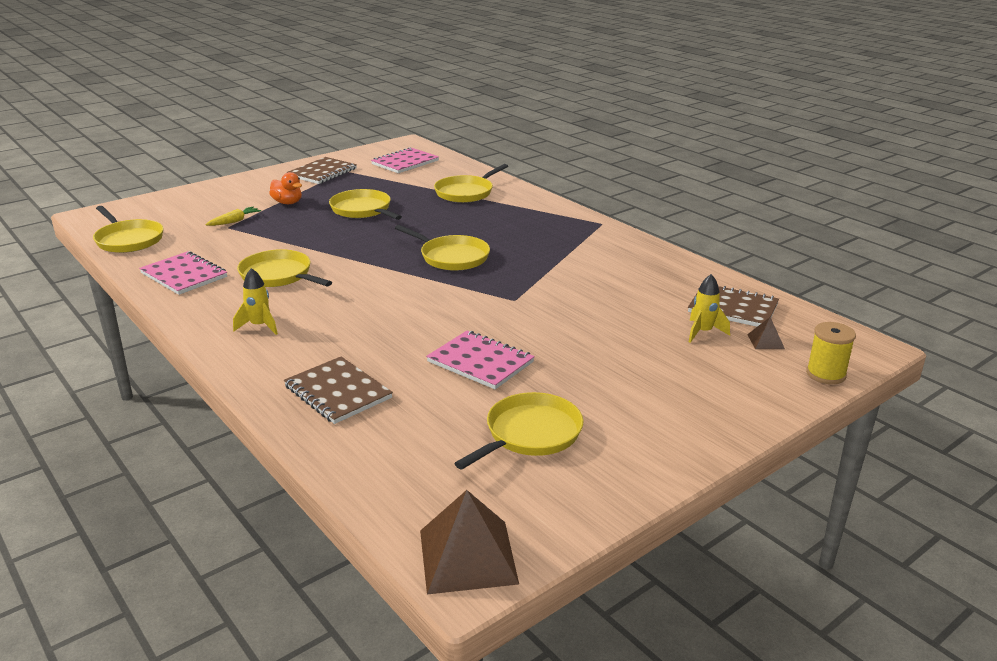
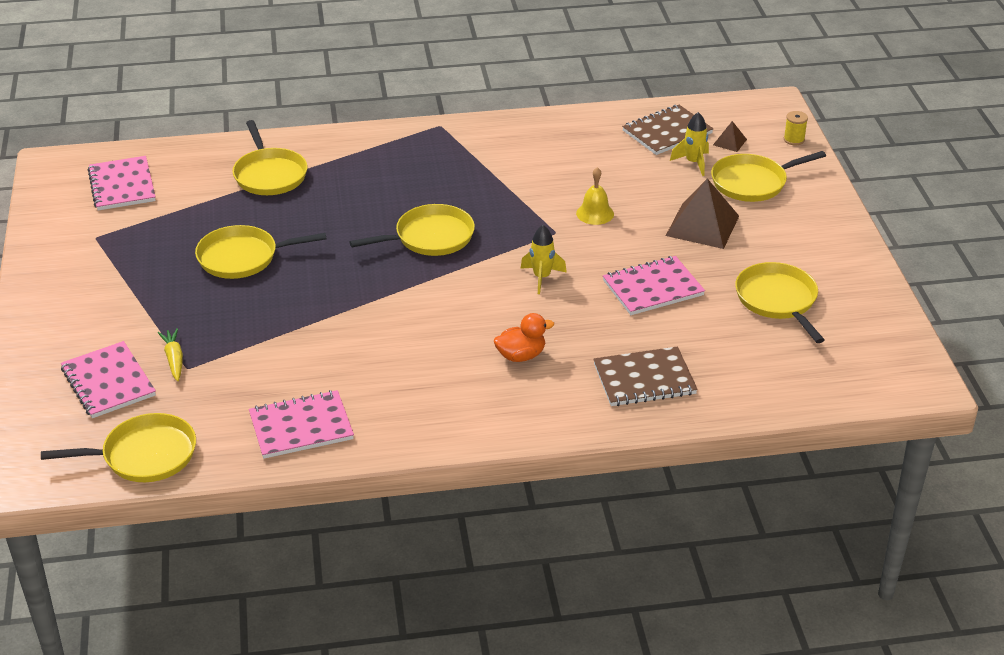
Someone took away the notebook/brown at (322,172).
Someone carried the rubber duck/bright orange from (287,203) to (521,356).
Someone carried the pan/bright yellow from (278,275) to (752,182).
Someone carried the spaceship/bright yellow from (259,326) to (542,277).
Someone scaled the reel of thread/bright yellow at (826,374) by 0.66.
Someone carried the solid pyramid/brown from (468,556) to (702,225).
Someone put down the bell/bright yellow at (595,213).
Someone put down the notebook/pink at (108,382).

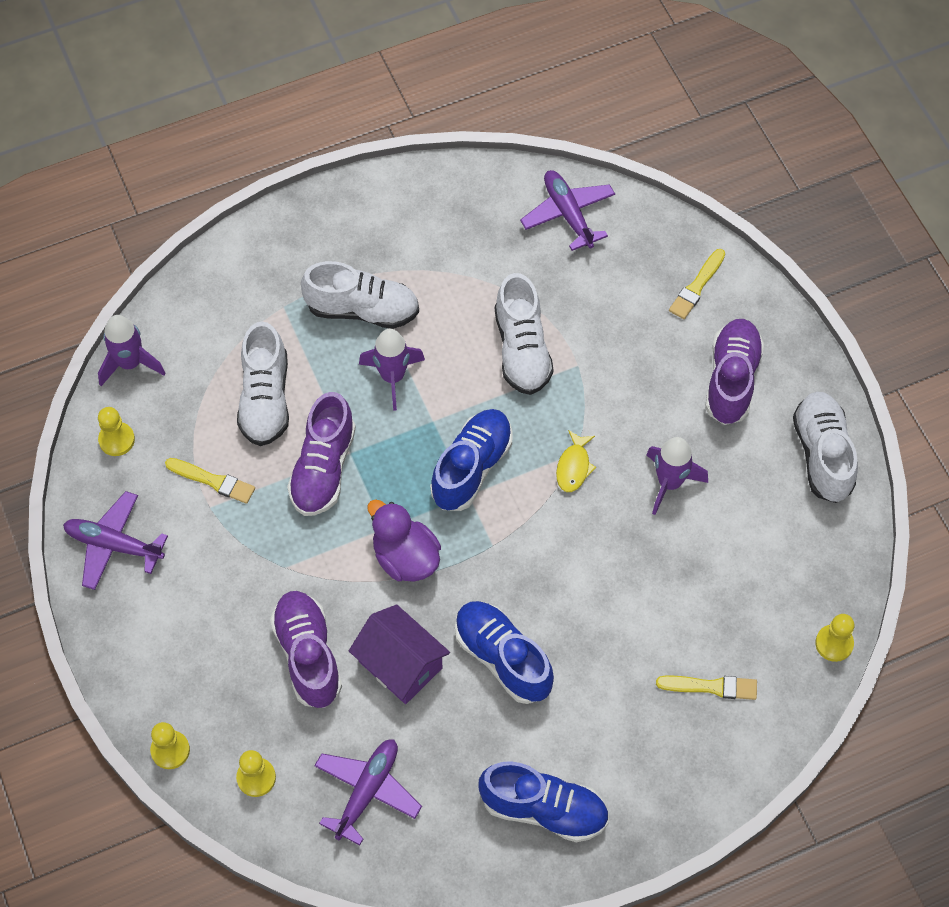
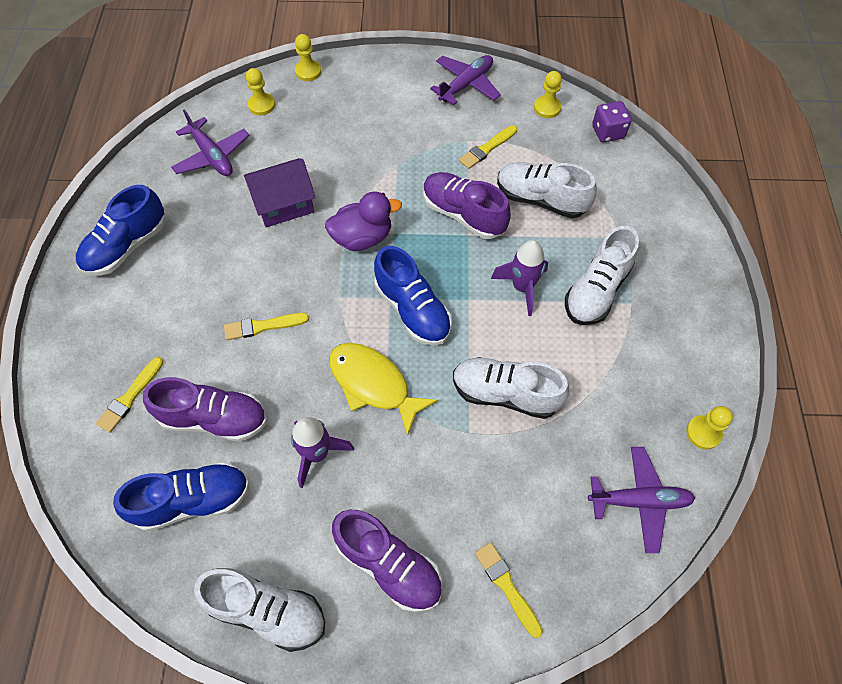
Someone swapped the spaceship/purple at (130,363) for the game die/purple at (608,132).
Someone scaled the fish figure/bright yellow at (574,467) by 1.86.
Someone carried the lace-up shoe/purple from (308,655) to (214,418).
Someone carried the lace-up shoe/blue from (503,658) to (193,501).
Someone carried the game pawn/bright yellow from (834,643) to (703,433).
Someone put down the brush/bright yellow at (263,326).

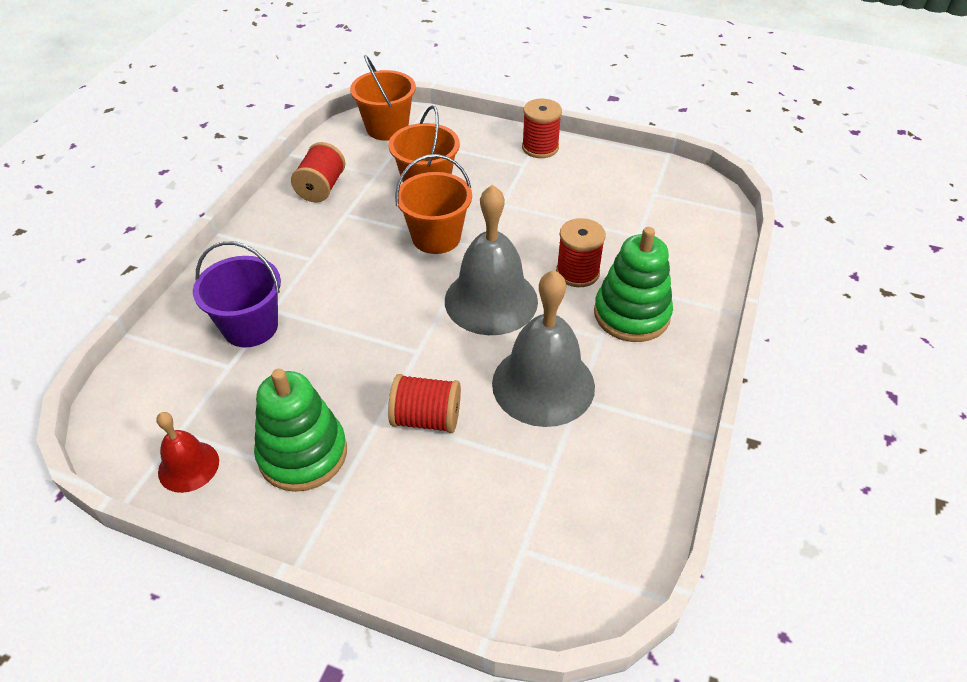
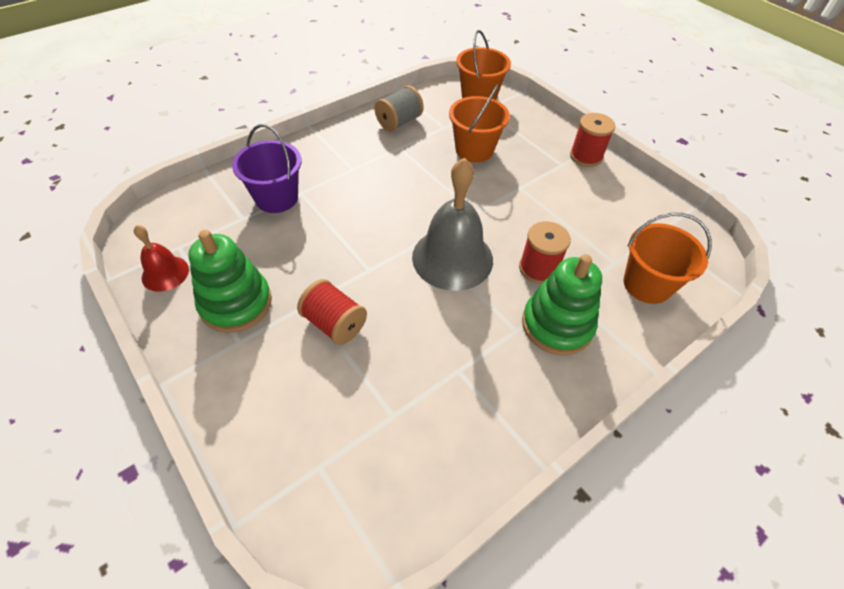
Someone repainted the reel of thread/crimson at (321,188), which became the reel of thread/gray at (399,122).
Someone carried the bucket/bright orange from (436,237) to (647,284).
Someone took away the bell/gray at (543,384).

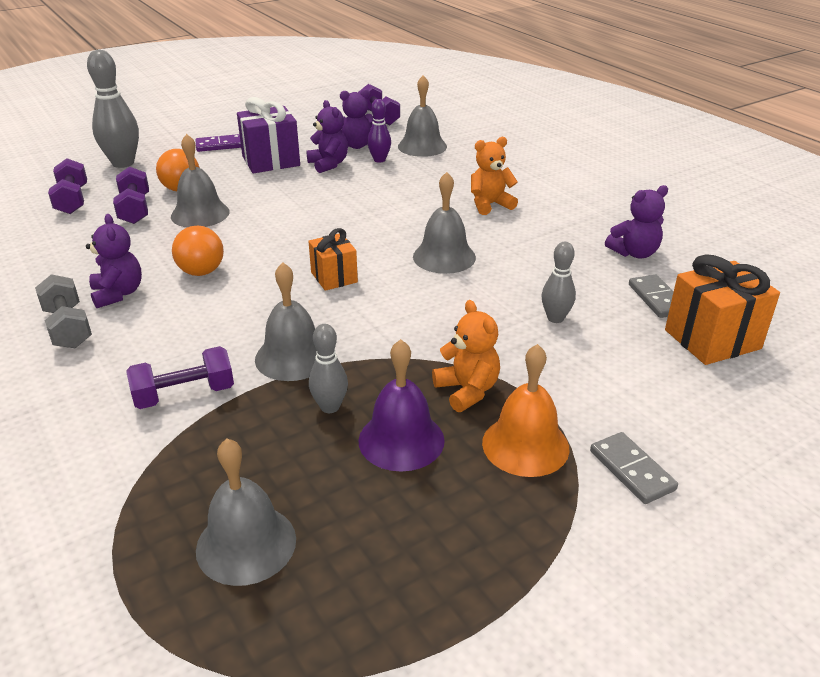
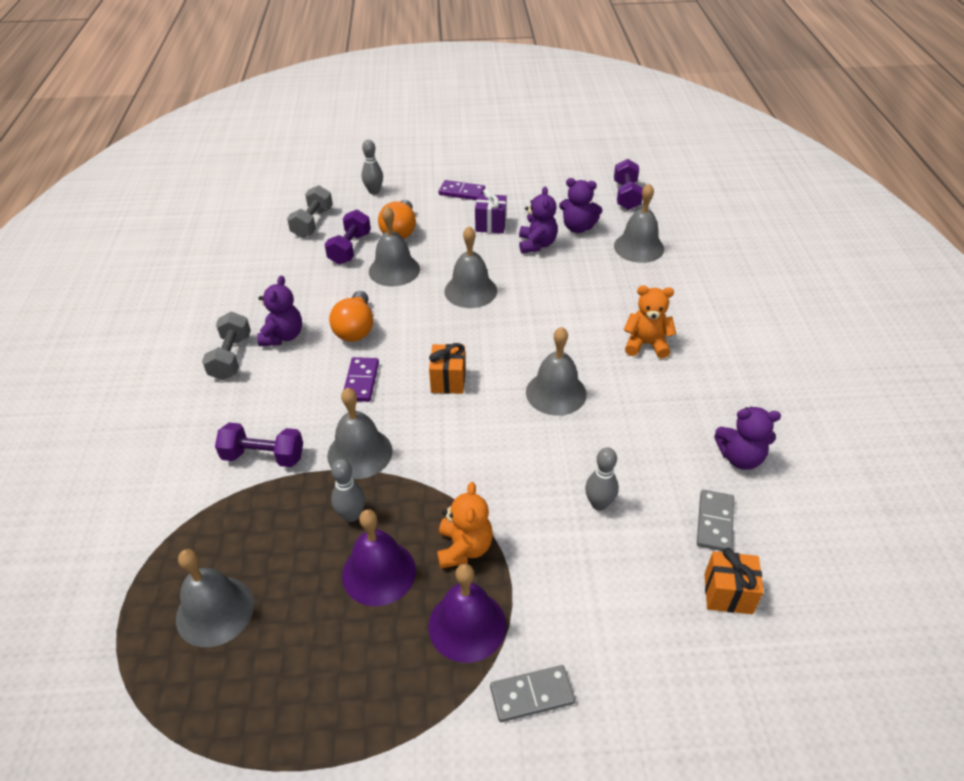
Someone scaled the tenpin/gray at (123,163) by 0.56.
Someone scaled the present/purple at (271,161) by 0.62.
Someone took away the tenpin/purple at (379,160).
Someone repainted the hand weight/purple at (72,200), which became the hand weight/gray at (312,223).
Someone scaled the present/bright orange at (712,339) by 0.62.
Someone repainted the bell/bright orange at (525,445), which became the bell/purple at (467,625).
Someone rotated the domino/gray at (631,470) by 75 degrees clockwise.
Someone put down the bell/gray at (470,291).
Someone put down the domino/purple at (361,381).

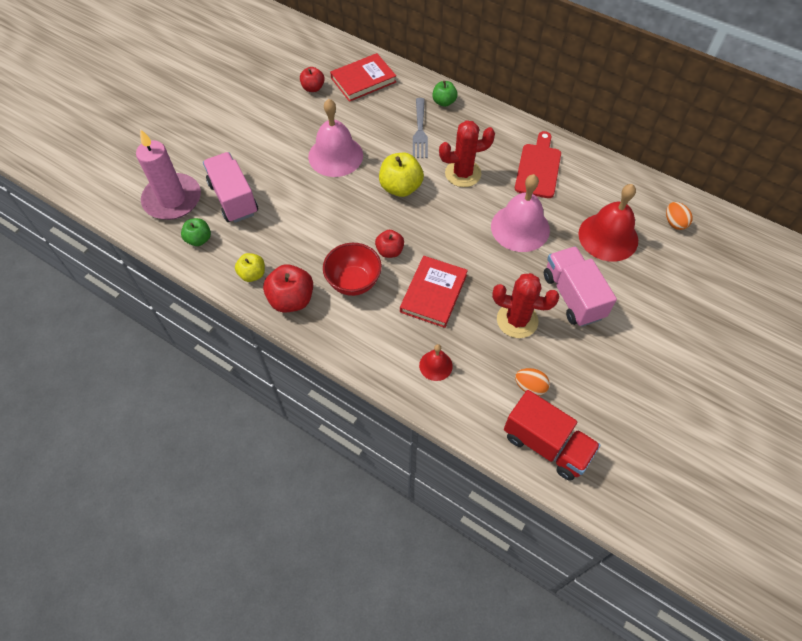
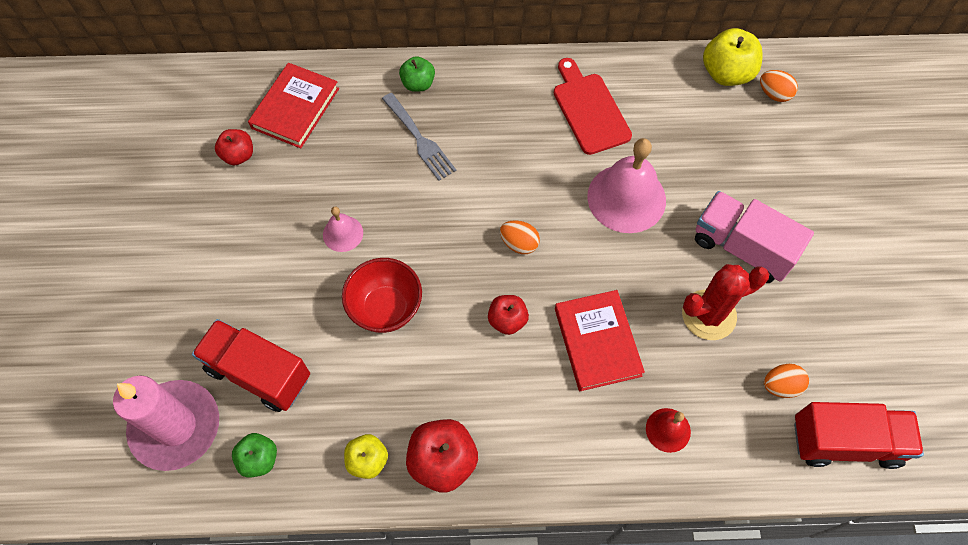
Someone scaled the bell/pink at (335,156) by 0.50.
Someone took away the prickly plant/crimson at (463,173).
Someone repainted the lorry/pink at (233,198), which became the lorry/crimson at (258,373).
Someone carried the apple fruit/bright yellow from (400,187) to (726,73).
Someone took away the bell/crimson at (608,237).
Someone carried the serving bowl/crimson from (353,282) to (386,308).
Someone put down the egg shape/bright orange at (519,244).

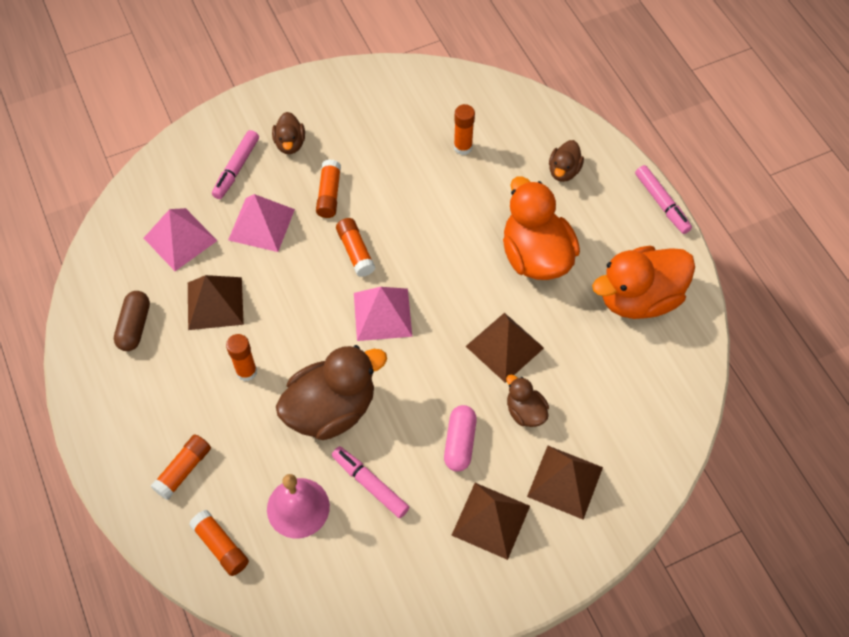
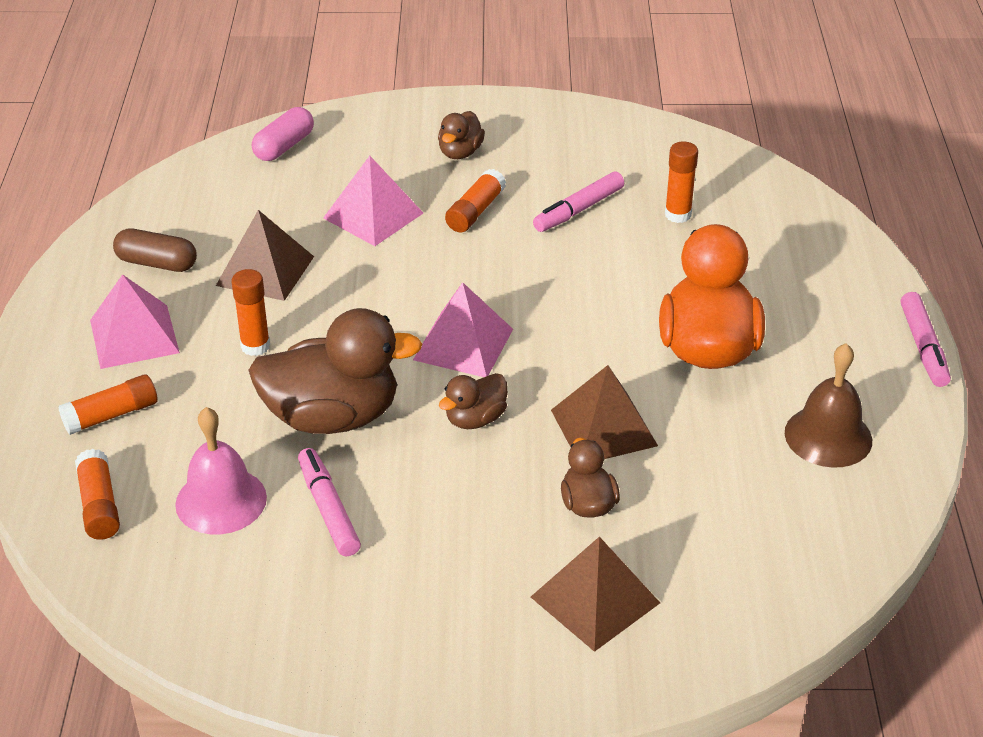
Someone carried the marker/pink from (236,168) to (578,210).
Someone carried the rubber duck/brown from (564,171) to (475,419).
Someone carried the solid pyramid/pink from (180,239) to (134,336).
Someone took away the glue stick/bright orange at (355,252).
Someone swapped the rubber duck/bright orange at (639,298) for the bell/brown at (828,436).
Someone rotated the pill/brown at (134,326) by 75 degrees clockwise.
Someone carried the pill/pink from (459,443) to (284,146).
Someone took away the solid pyramid/brown at (491,520).

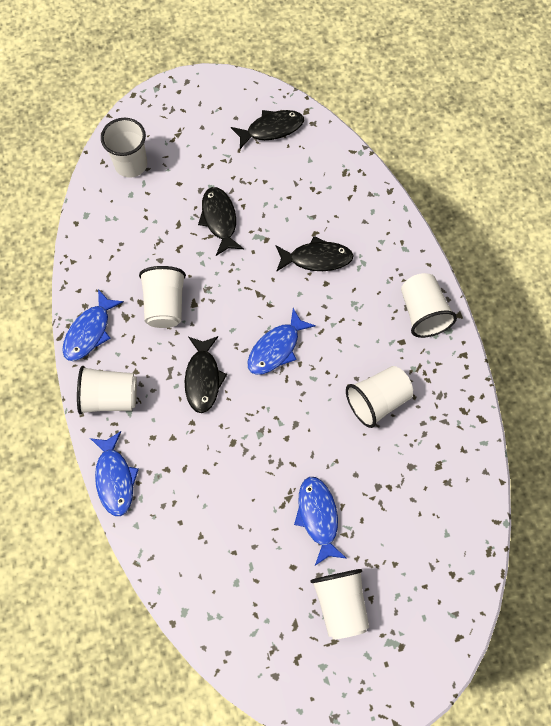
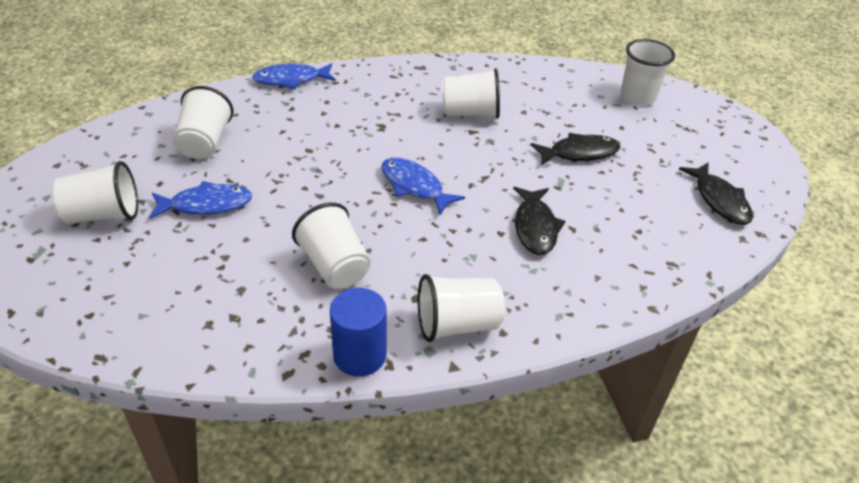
Someone took away the fish figure/blue at (89,332).
Someone took away the fish figure/black at (203,378).
Someone carried the beaker/pure white from (110,397) to (204,143).
Someone put down the cylinder shape/blue at (359,355).

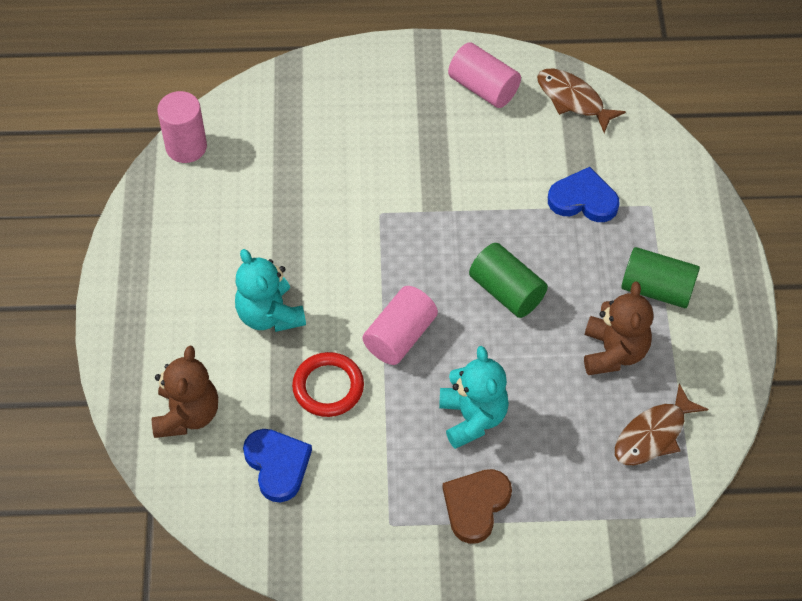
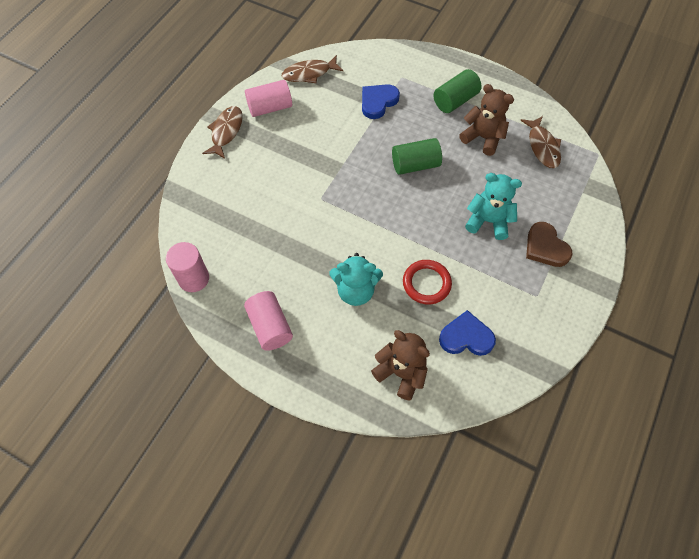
Someone carried the cylinder shape/pink from (400,336) to (270,326).
Someone put down the fish figure/brown at (226,132).

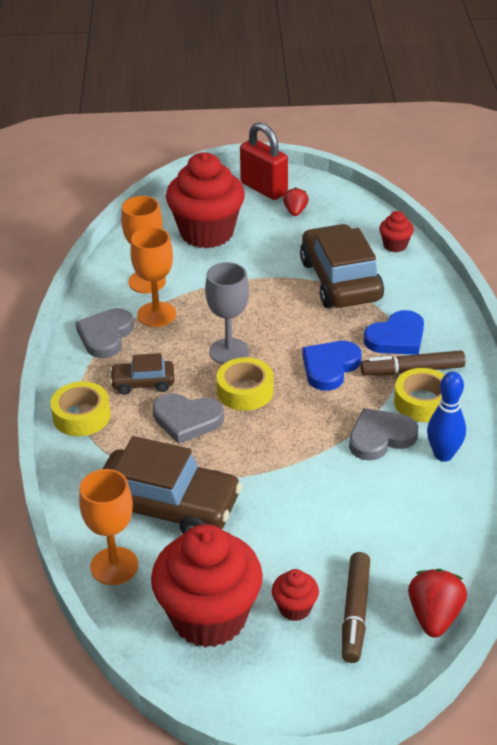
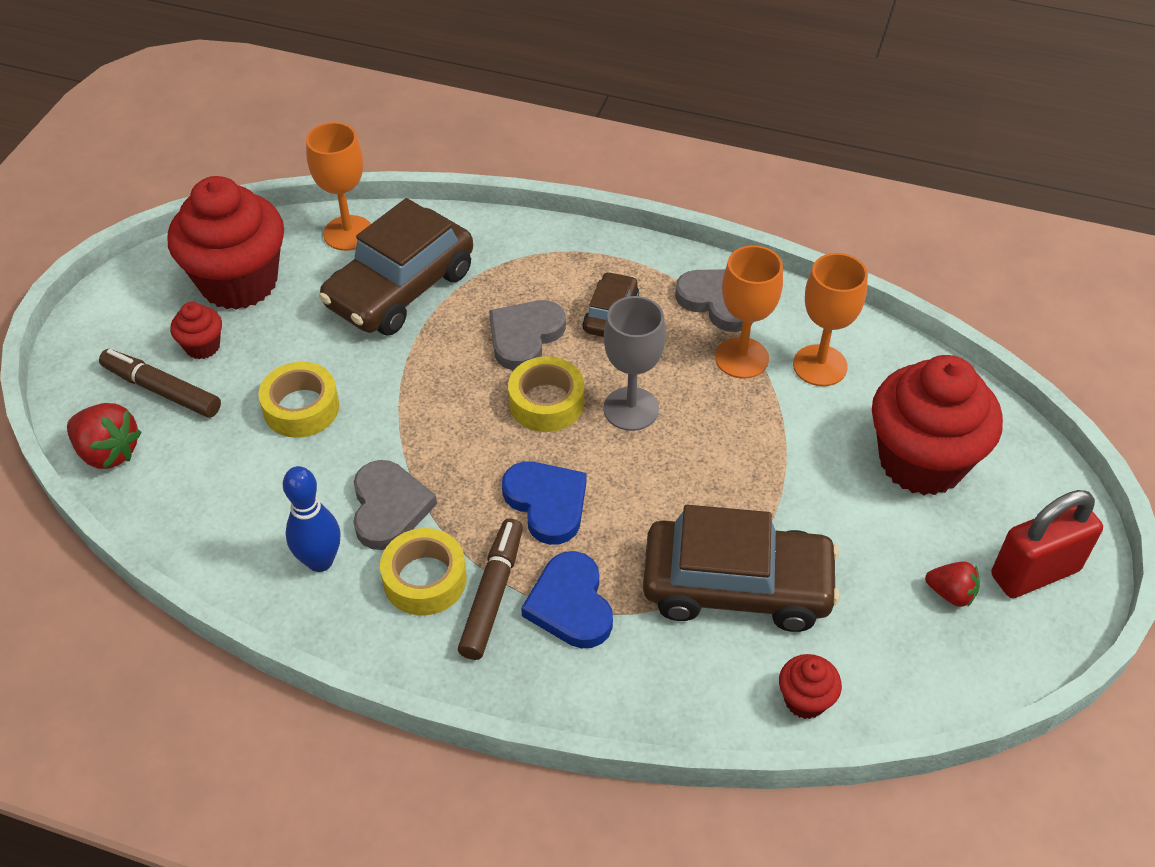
Someone carried the roll of tape/bright yellow from (81,416) to (301,408).

